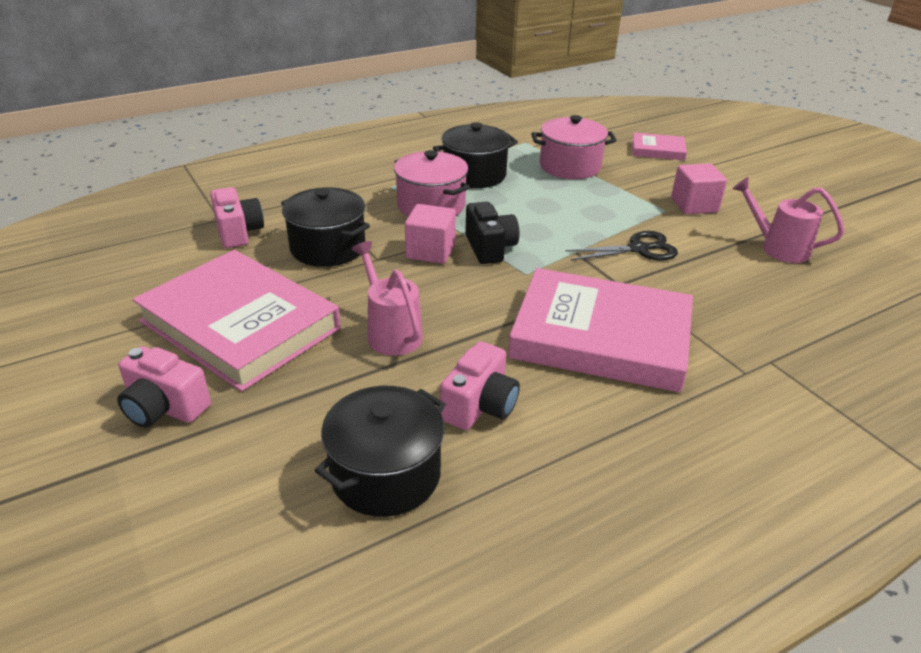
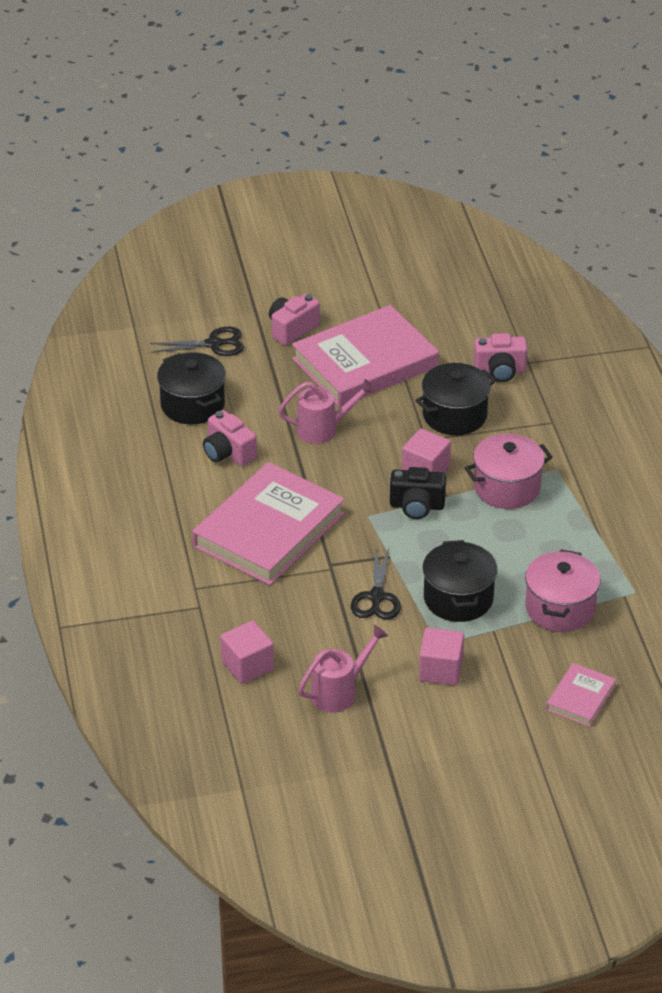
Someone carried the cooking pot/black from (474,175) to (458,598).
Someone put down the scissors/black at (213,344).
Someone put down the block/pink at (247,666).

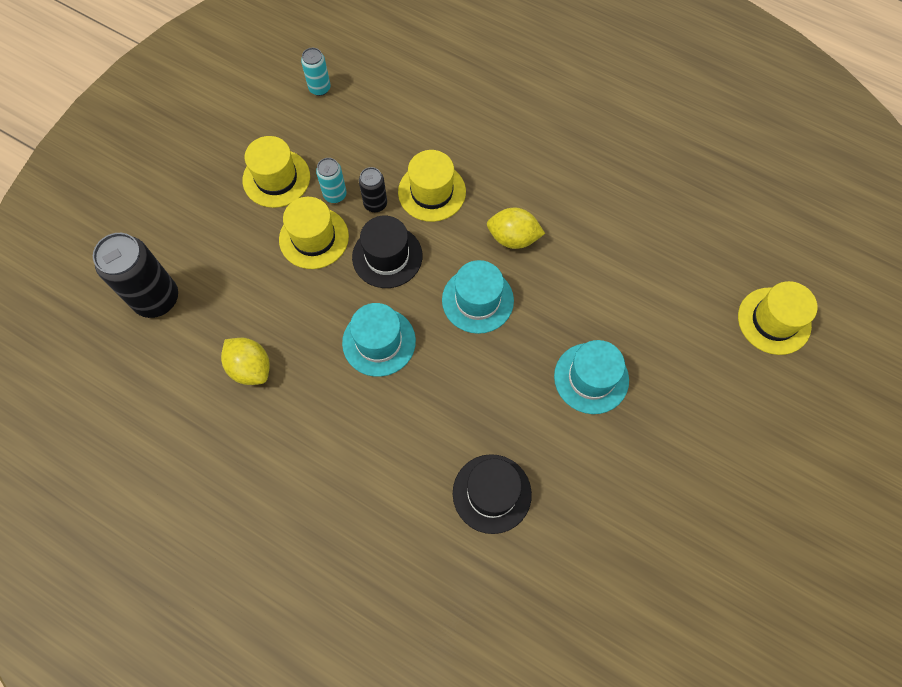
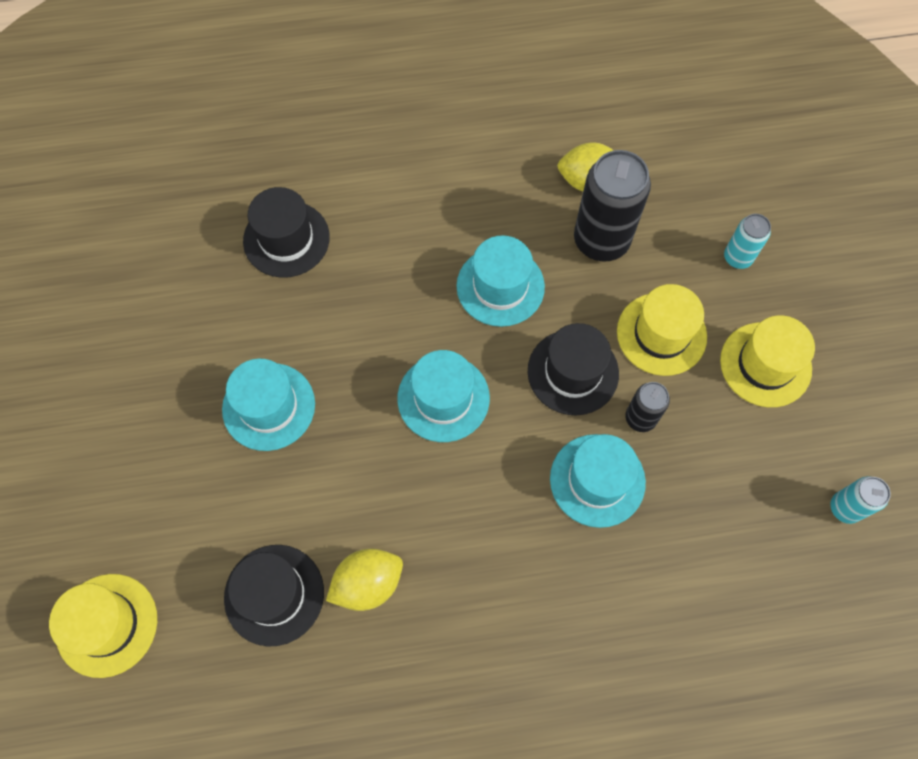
Someone repainted the hat/bright yellow at (432,192), which became the hat/aqua at (597,480).
Someone carried the can/aqua from (335,195) to (737,257).
Someone carried the toy lemon/bright yellow from (513,238) to (368,583).
Someone carried the can/black from (157,299) to (601,241).
Someone put down the hat/black at (274,594).

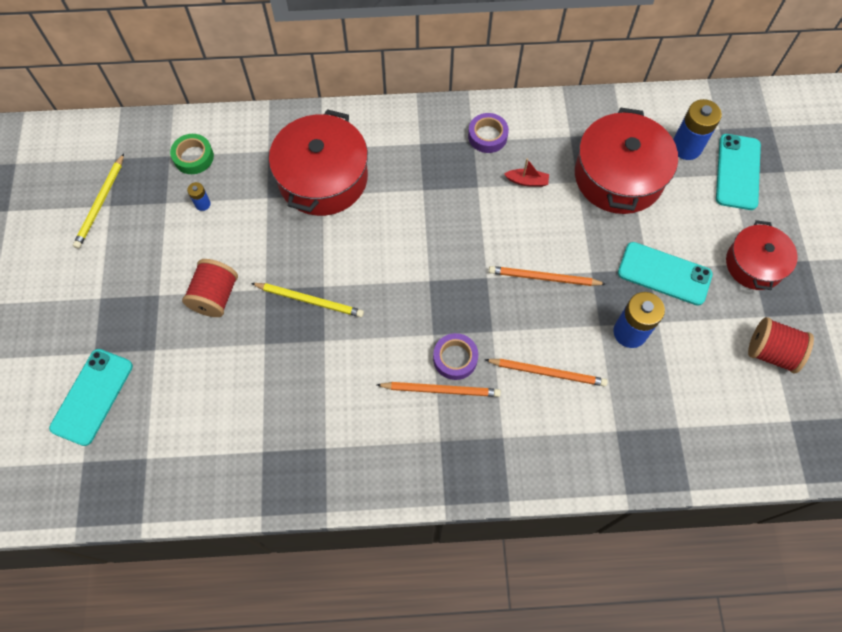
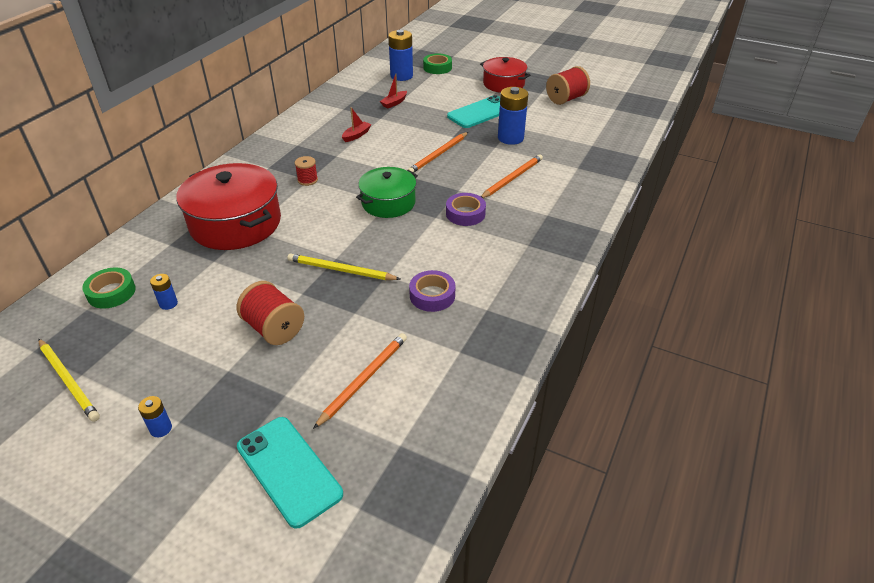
Someone swapped the cooking pot/crimson at (618,176) for the sailboat/crimson at (394,103).
Someone carried the roll of tape/purple from (487,136) to (432,295).
Someone swapped the phone/aqua at (737,172) for the roll of tape/emerald at (437,68).
Someone rotated the wooden pencil/bright yellow at (310,300) by 120 degrees counterclockwise.
Someone carried the wooden pencil/bright orange from (441,390) to (364,379).
Someone put down the reel of thread/crimson at (307,180).
Someone put down the cooking pot/emerald at (388,203).
Someone put down the AA battery/blue at (161,428).

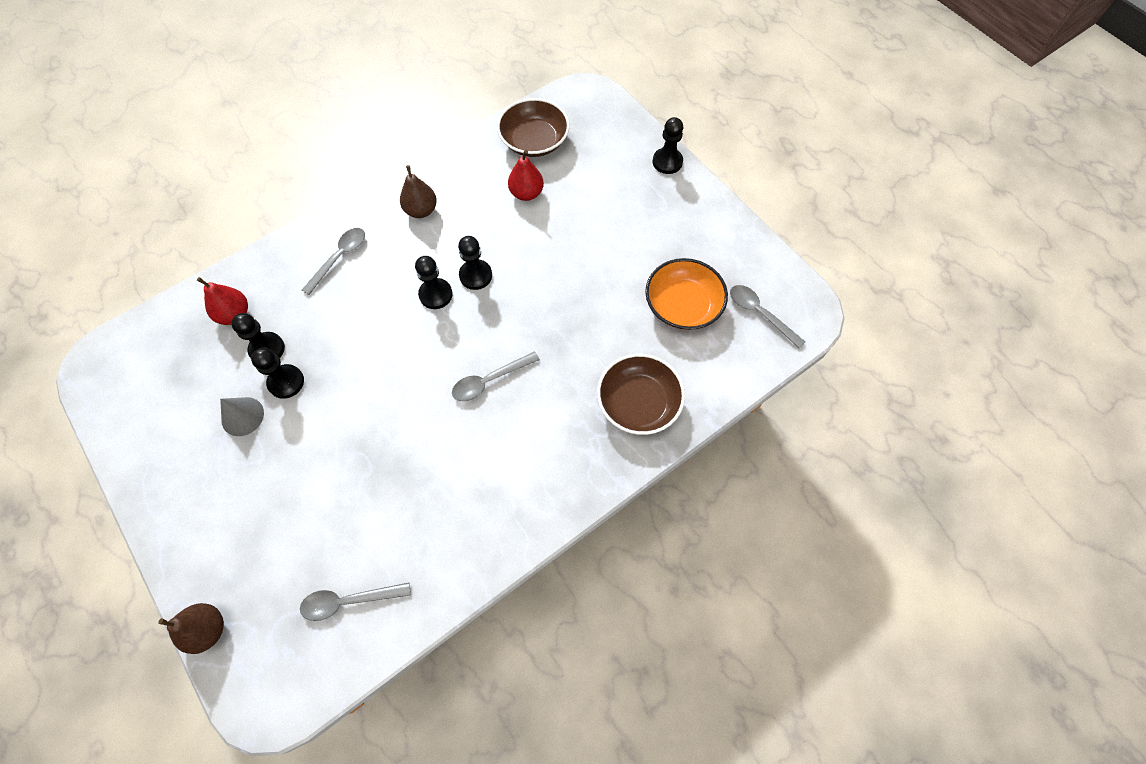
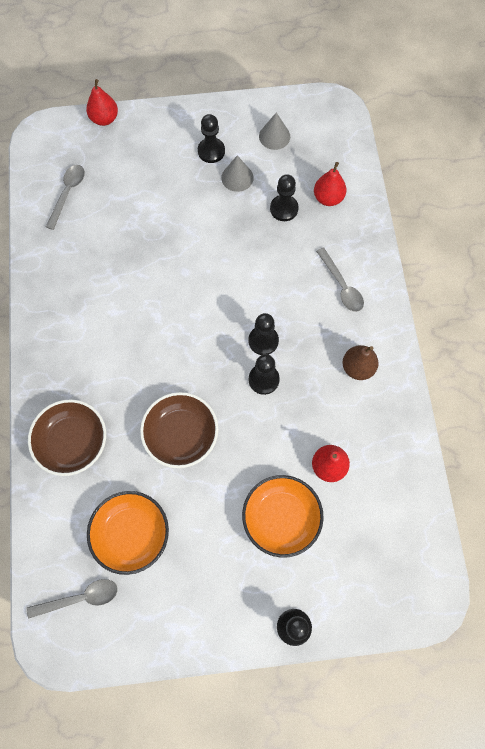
Someone carried the serving bowl/brown from (534,141) to (181,435).
Someone carried the game pawn/black from (286,382) to (211,151).
Someone took away the teaspoon/gray at (490,380).
Someone repainted the pear/brown at (208,629), which became the pear/crimson at (104,119).
Someone put down the solid cone/gray at (274,136).
Someone put down the serving bowl/bright orange at (281,518).

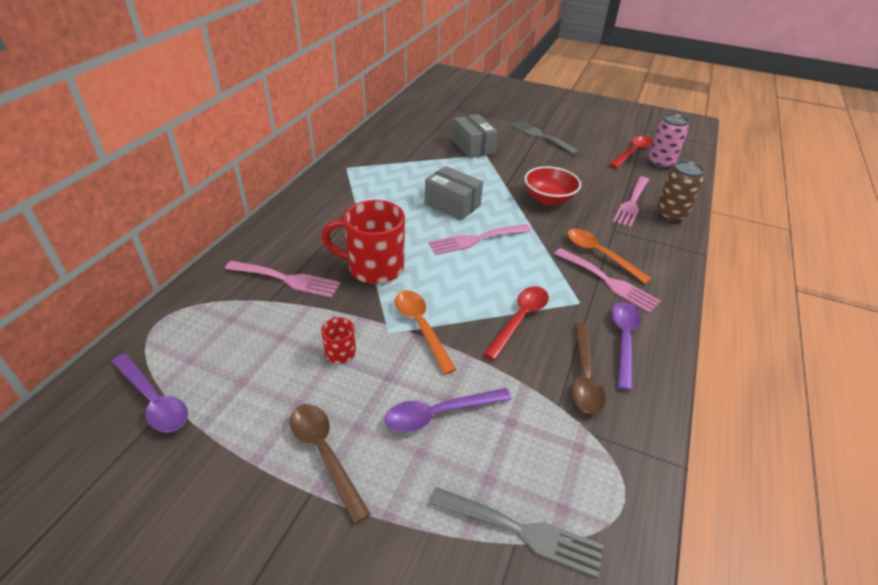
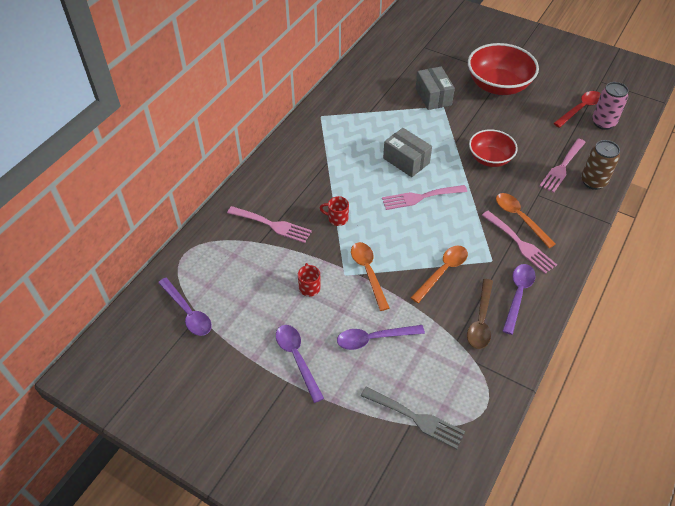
Someone swapped the fork/gray at (540,136) for the serving bowl/crimson at (498,85).
Someone scaled the mug/crimson at (373,267) by 0.47.
Someone repainted the teaspoon/crimson at (520,319), which became the teaspoon/bright orange at (442,271).
Someone repainted the teaspoon/brown at (324,454), which became the teaspoon/purple at (297,358).

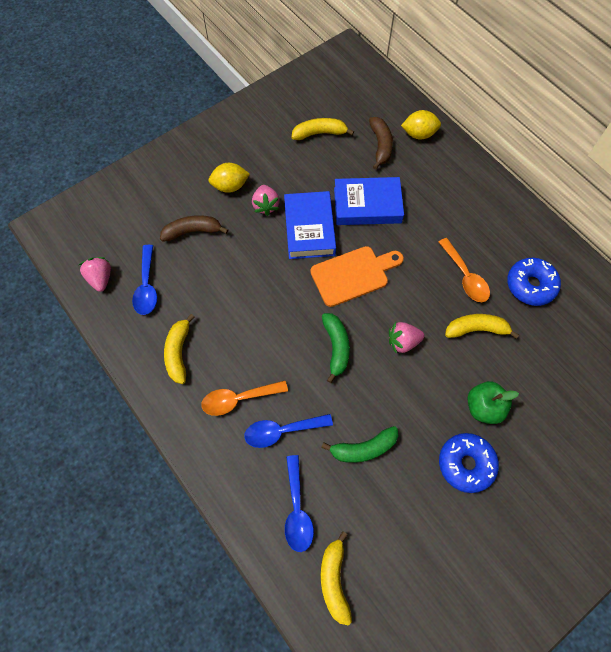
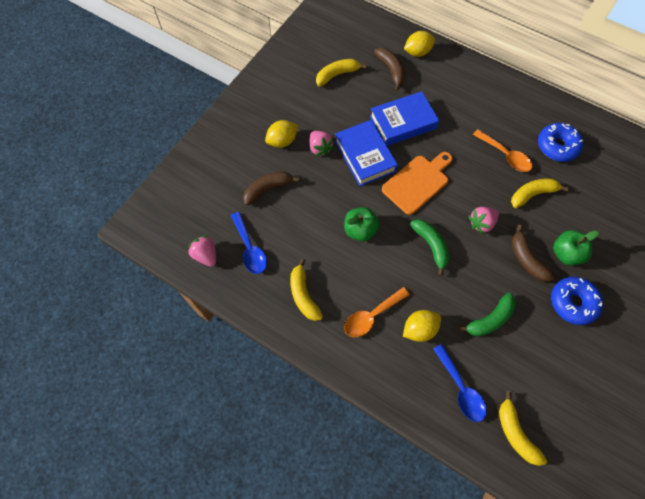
Someone swapped the teaspoon/blue at (282,431) for the toy lemon/bright yellow at (419,329).
Someone put down the apple fruit/emerald at (360,230).
Someone put down the banana fruit/brown at (526,259).

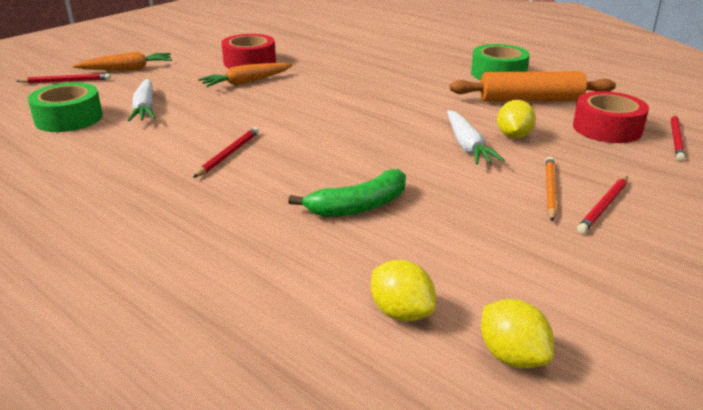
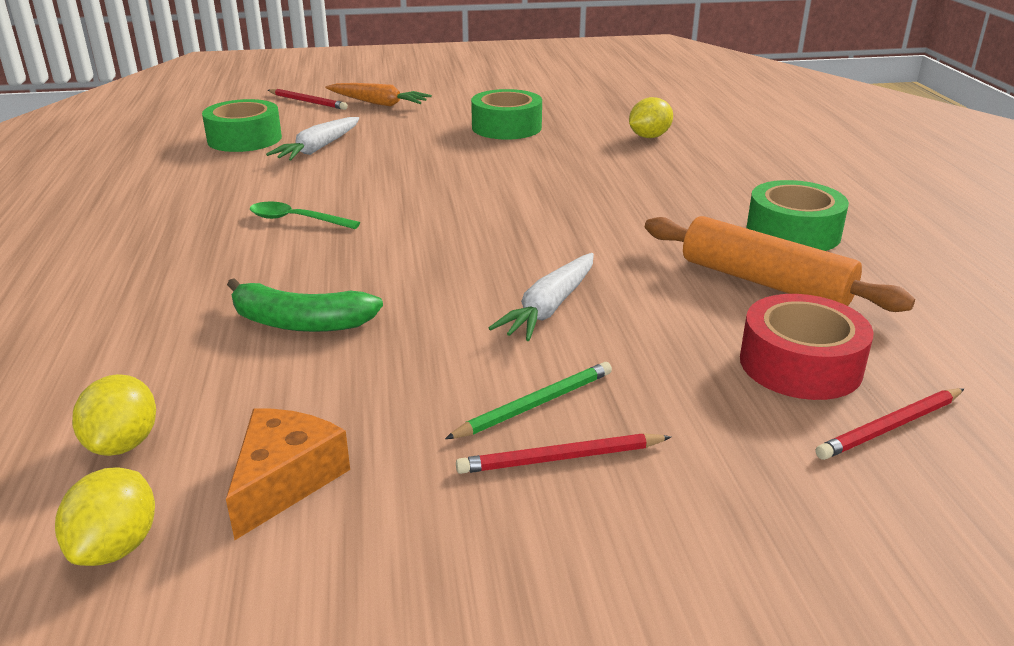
Someone repainted the roll of tape/crimson at (249,62), which became the roll of tape/emerald at (506,127).
Someone took away the root vegetable/bright orange at (246,82).
Someone carried the toy lemon/bright yellow from (513,136) to (649,137).
Someone swapped the wooden pencil/crimson at (228,154) for the teaspoon/emerald at (296,220).
Someone repainted the wooden pencil/bright orange at (549,190), which became the wooden pencil/emerald at (535,404).
Someone put down the cheese/bright orange at (285,480).

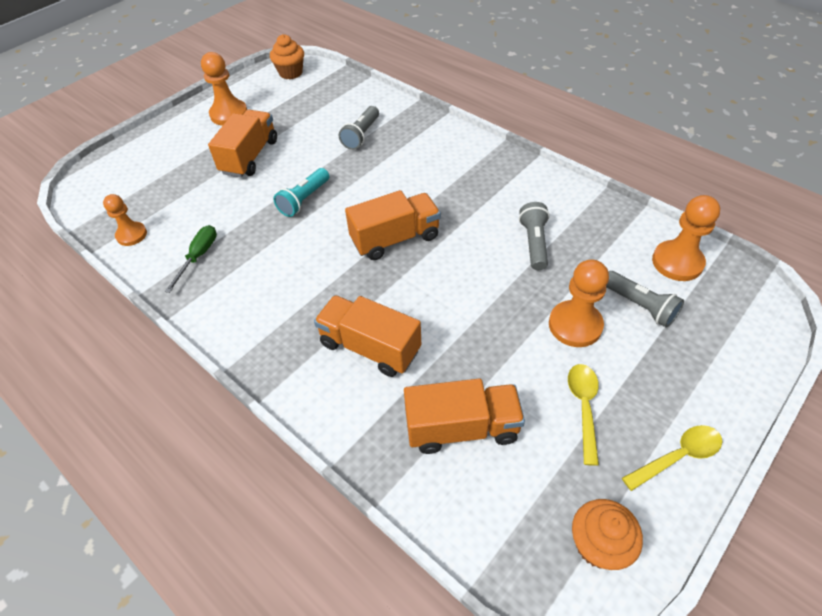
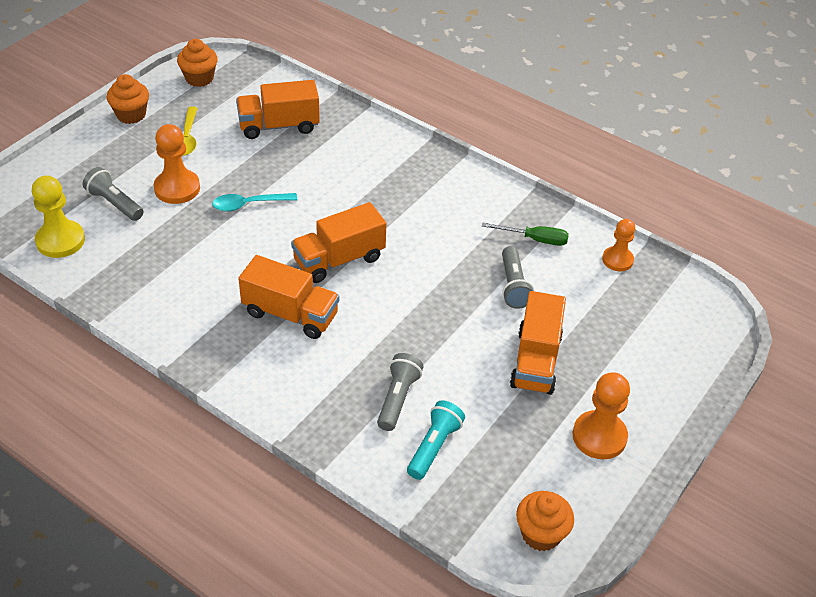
Someone carried the flashlight/aqua from (304,200) to (434,447).
Someone repainted the game pawn/bright orange at (677,262), which became the game pawn/bright yellow at (60,240).
Someone carried the flashlight/gray from (534,243) to (513,286).
Someone rotated the hand screwdriver/emerald at (198,257) by 90 degrees counterclockwise.
Someone carried the lorry/bright orange from (370,347) to (290,314).
Someone swapped the teaspoon/bright yellow at (677,456) for the muffin/bright orange at (131,115).
Someone put down the teaspoon/aqua at (248,205).

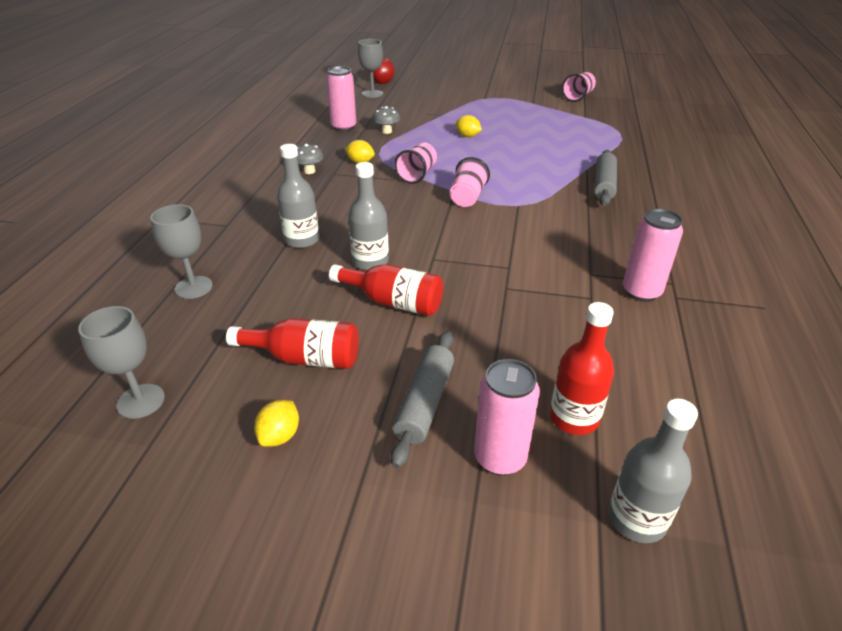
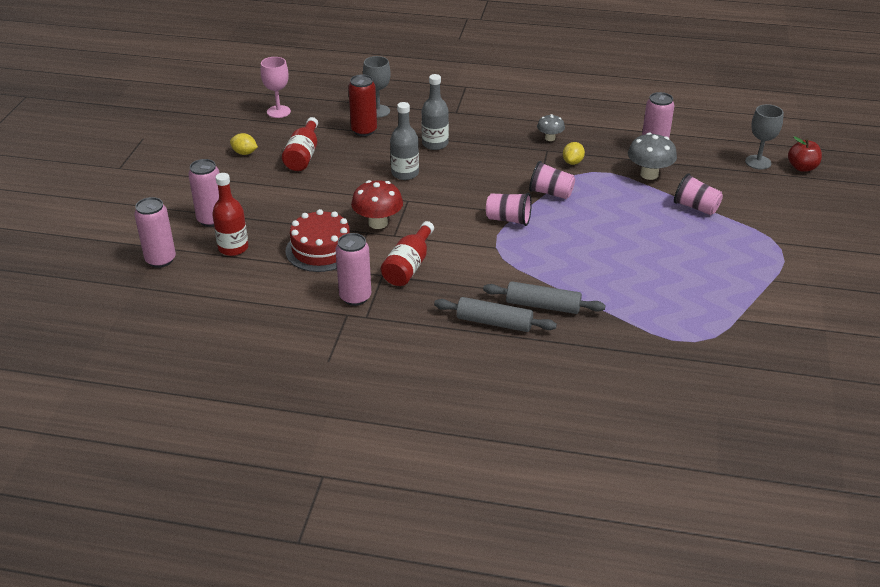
Someone carried the beaker/pink from (578,97) to (696,207).
Someone scaled the mushroom/gray at (387,131) by 1.66.
Someone took away the toy lemon/bright yellow at (467,136).
Someone carried the bottle/crimson from (393,302) to (409,266).
Someone repainted the chalice/gray at (141,401), which became the chalice/pink at (278,112).
Someone carried the pastry roller/gray from (425,403) to (494,322).
Someone swapped the bottle/gray at (637,519) for the can/pink at (160,260).
Someone put down the can/crimson at (364,131).
Someone put down the mushroom/crimson at (378,223).
Someone put down the gateau/crimson at (321,249).

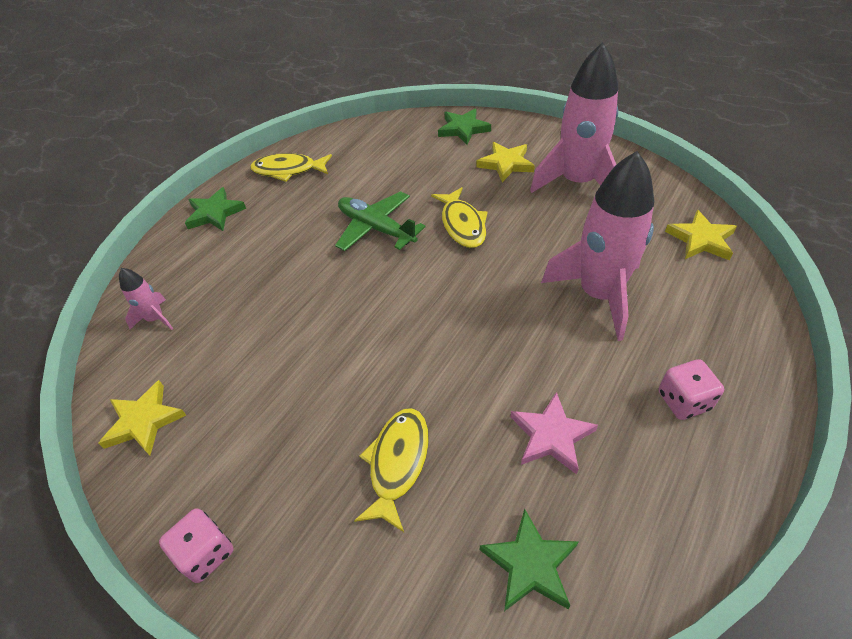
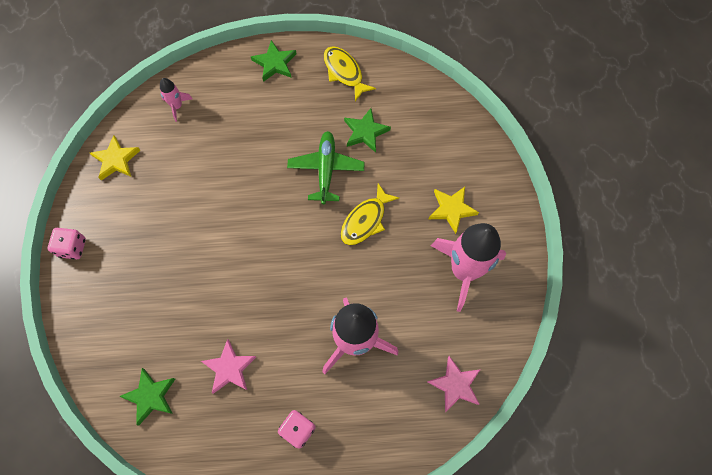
Someone carried the five-pointed star/emerald from (463,129) to (365,132).
Someone repainted the five-pointed star/bright yellow at (701,239), which became the five-pointed star/pink at (455,385).
Someone took away the fish figure/bright yellow at (397,463).

